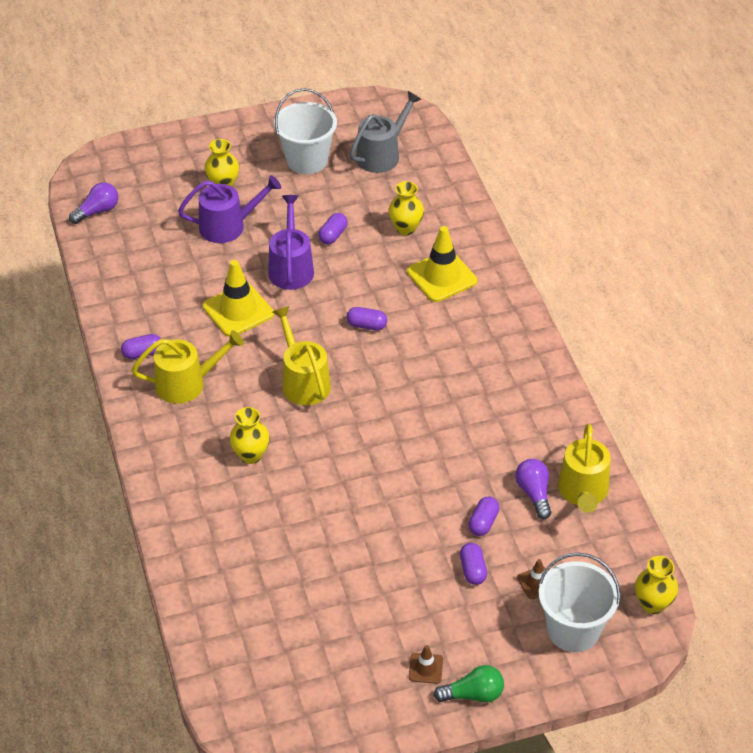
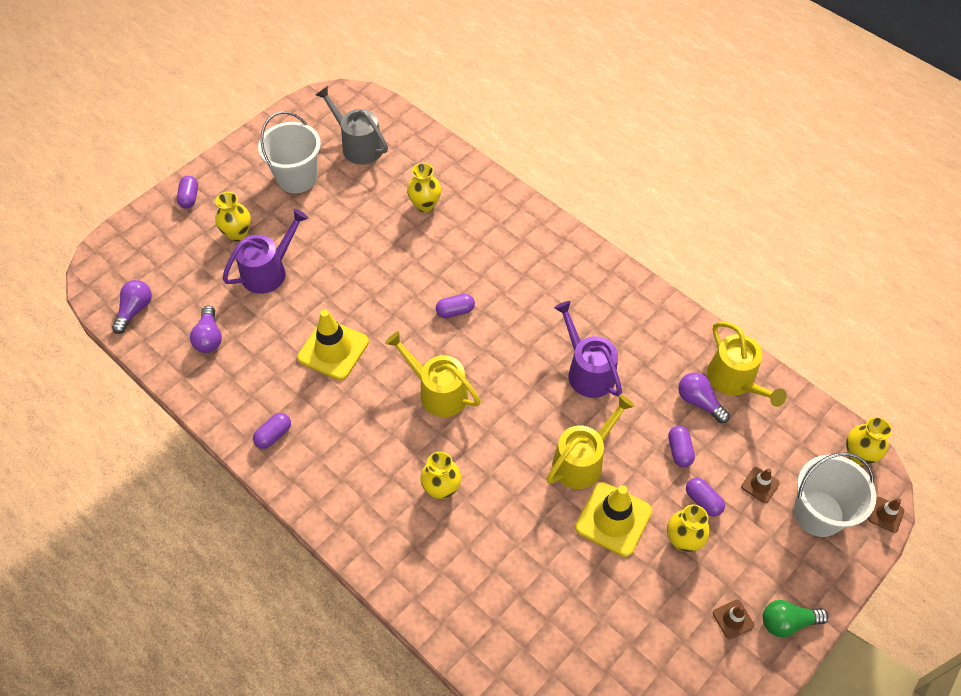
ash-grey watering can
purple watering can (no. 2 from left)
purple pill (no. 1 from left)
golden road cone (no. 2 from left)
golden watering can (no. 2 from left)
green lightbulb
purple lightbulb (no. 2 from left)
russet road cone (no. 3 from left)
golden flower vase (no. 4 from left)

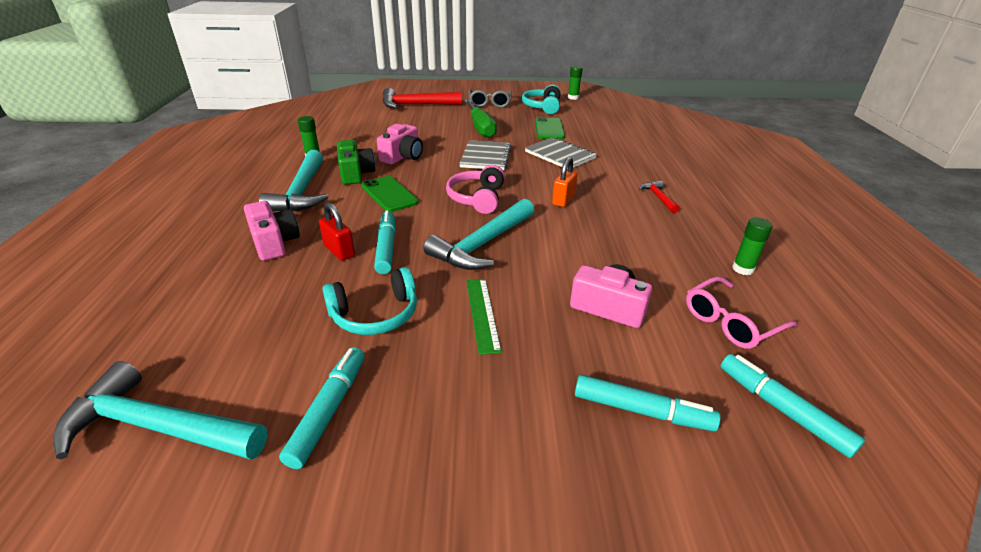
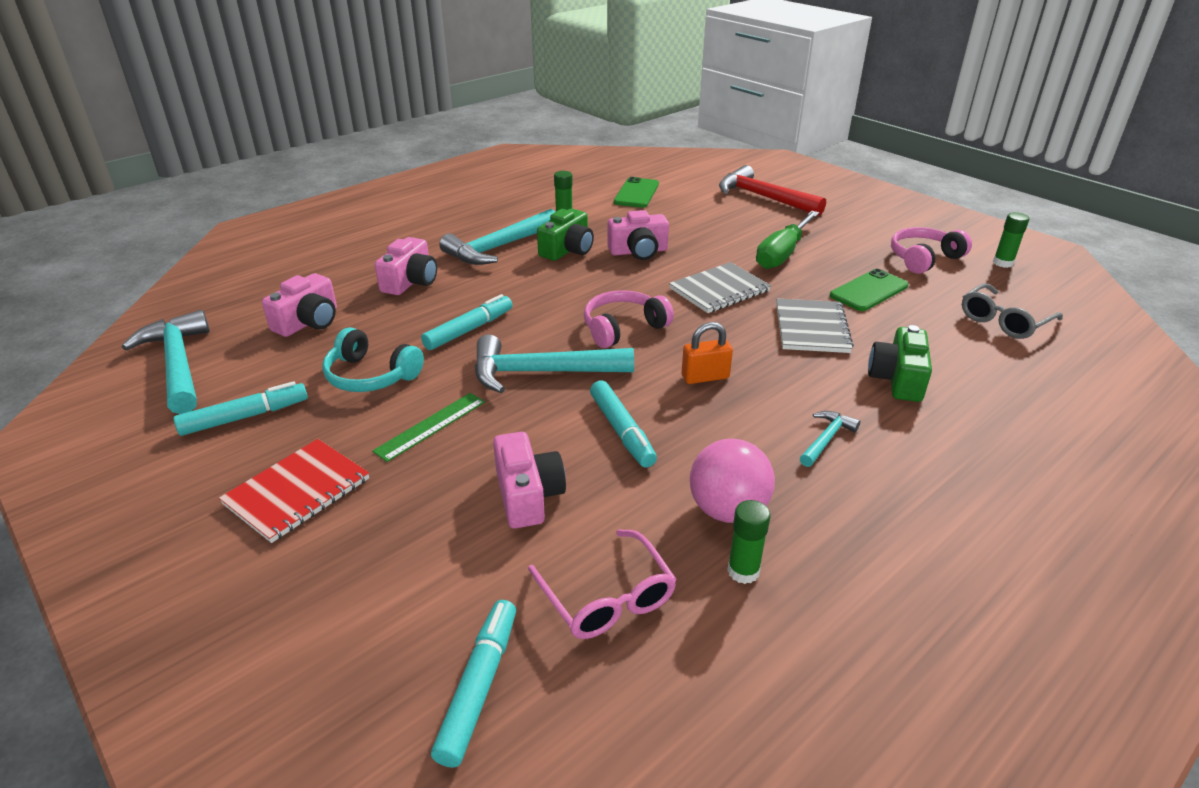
rosy over-ear headphones (no. 2 from left)
ash-grey eyeglasses
green smartphone (no. 1 from left)
teal claw hammer (no. 4 from left)
crimson lock
rosy eyeglasses
teal marker pen (no. 4 from left)
rosy camera (no. 1 from left)
green camera (no. 2 from left)
crimson exercise book
rosy ball

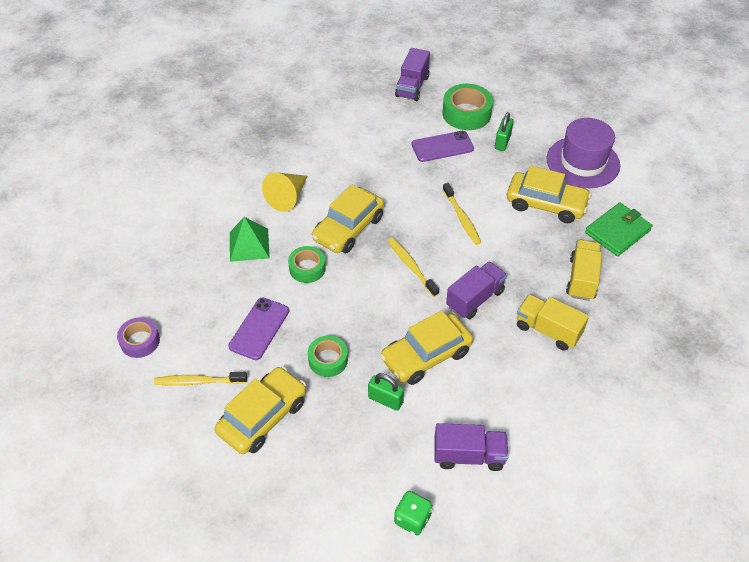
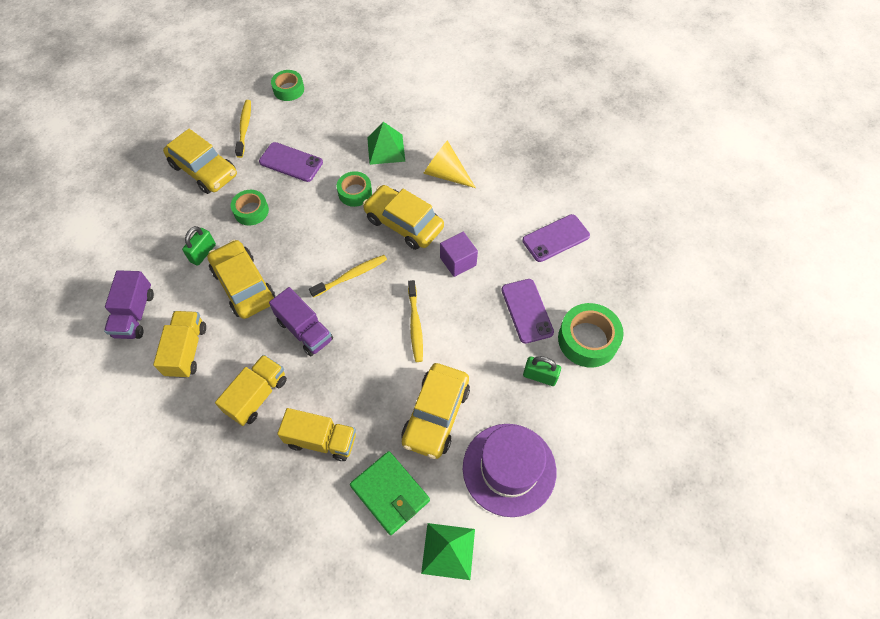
purple truck (no. 1 from left in the first image)
golden dental brush (no. 3 from left)
green roll of tape (no. 2 from left)
green dice
purple smartphone (no. 3 from left)
purple block
golden truck (no. 1 from left)
green pyramid (no. 2 from left)

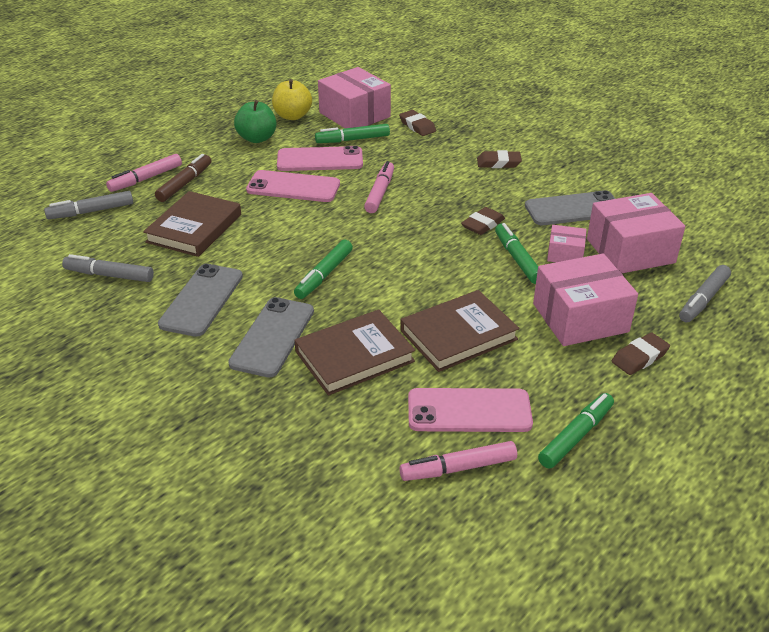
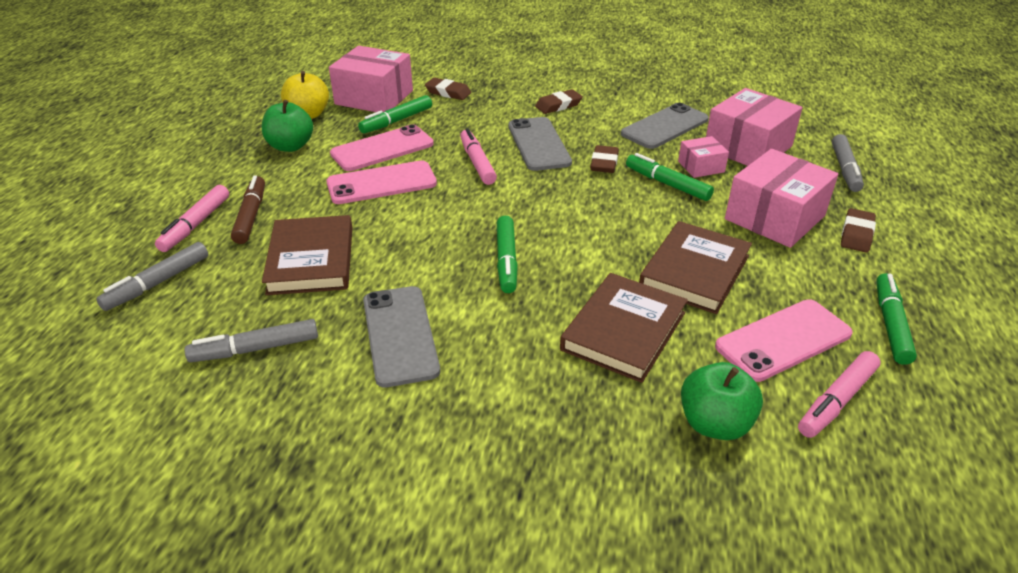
ash-grey smartphone (no. 2 from left)
green toy apple (no. 2 from left)

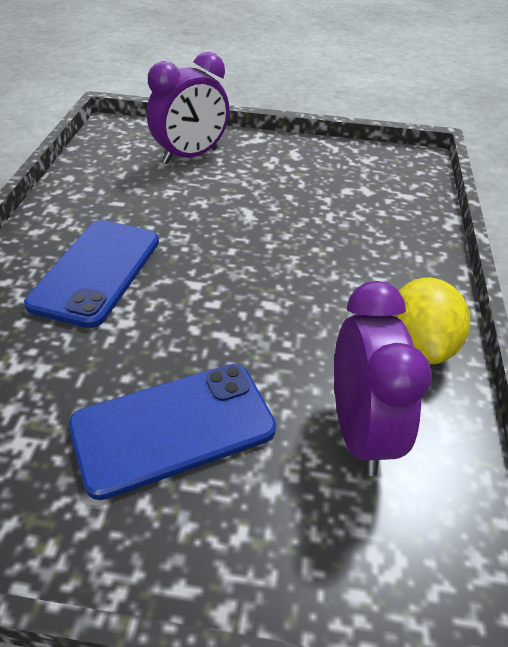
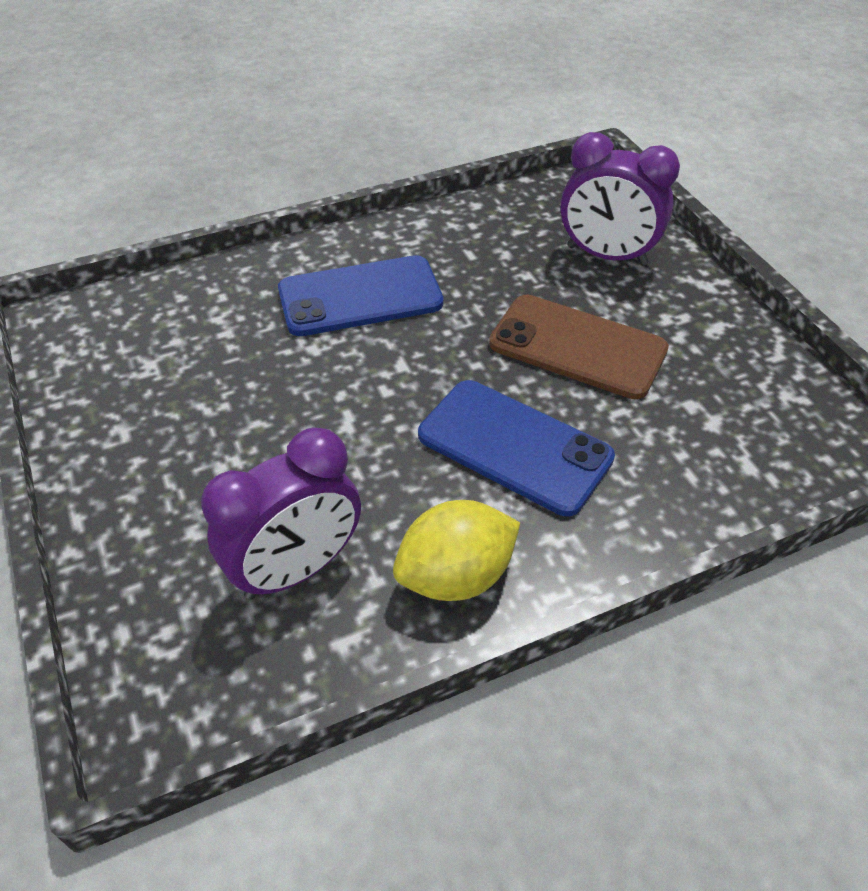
cobalt smartphone (no. 2 from left)
russet smartphone

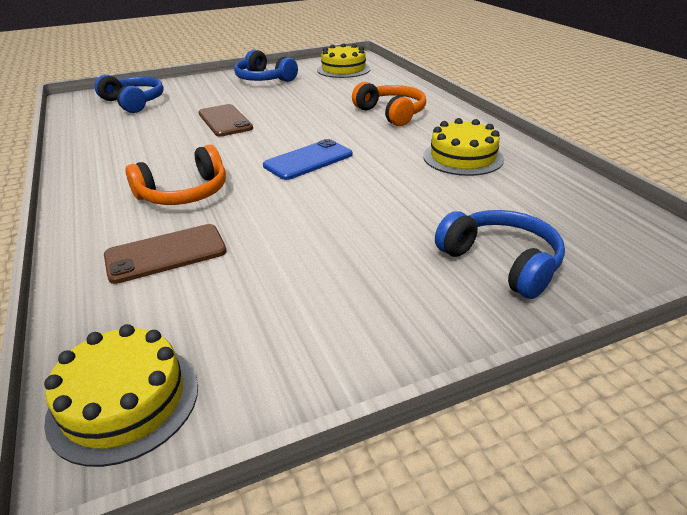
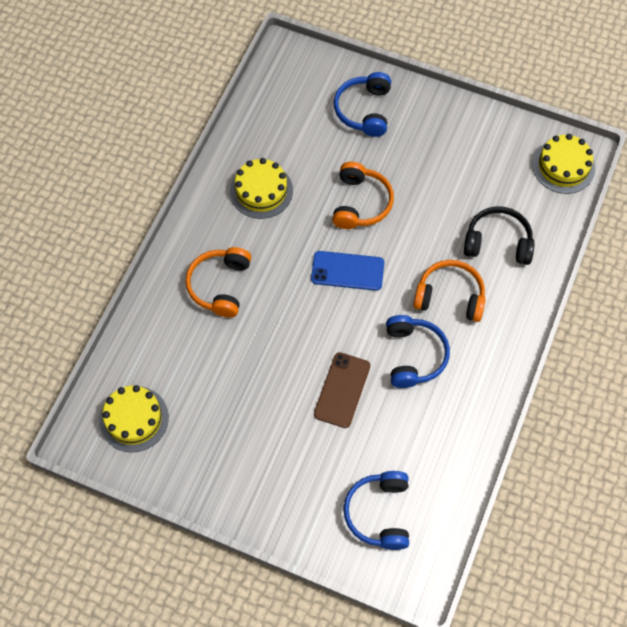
cobalt over-ear headphones (no. 3 from left)
ebony over-ear headphones
orange-coloured over-ear headphones (no. 2 from left)

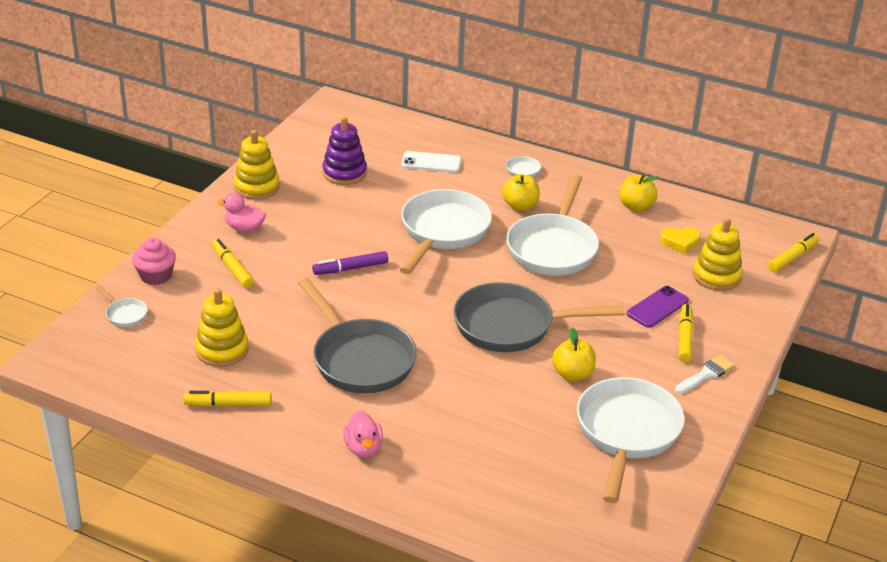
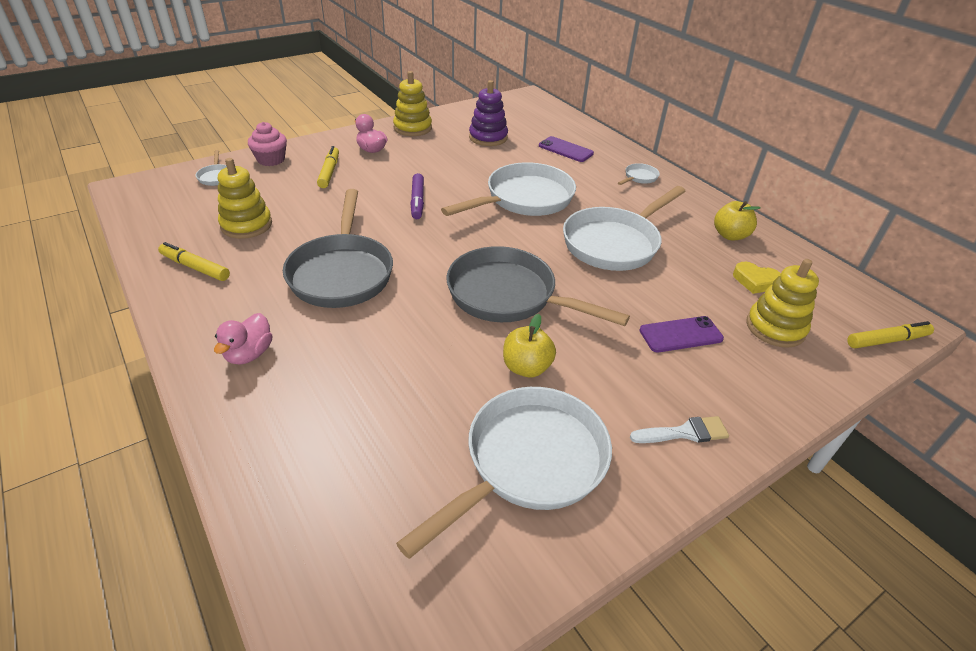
purple smartphone (no. 1 from left)
golden toy apple (no. 1 from left in the first image)
purple marker pen
golden marker pen (no. 3 from left in the first image)

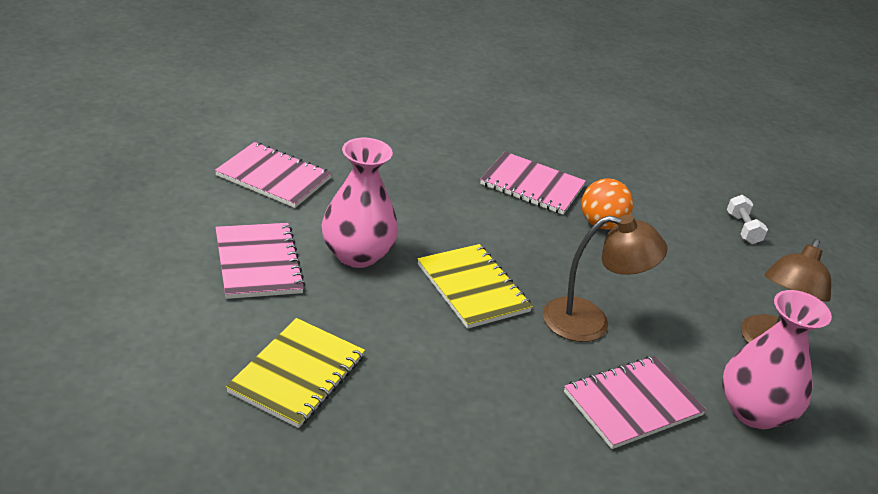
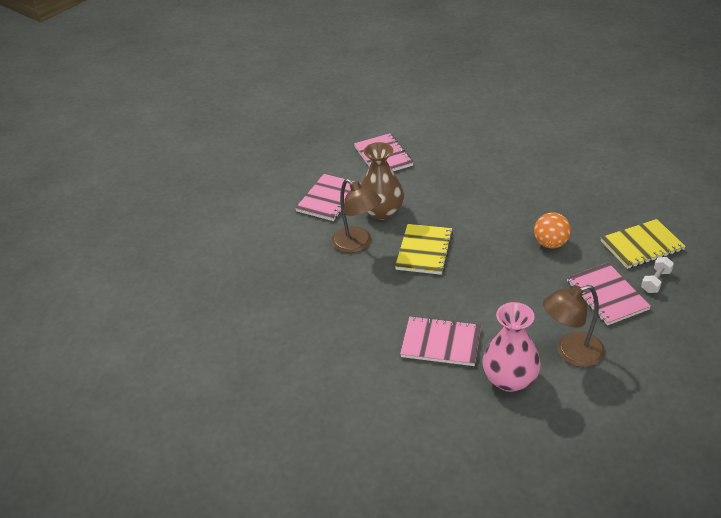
russet flower vase
rosy exercise book (no. 4 from left)
russet desk lamp (no. 1 from left)
golden exercise book (no. 2 from left)

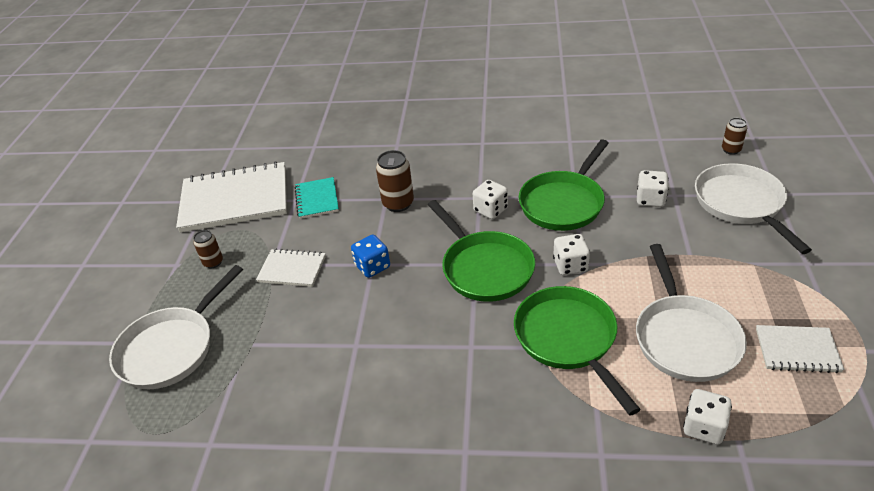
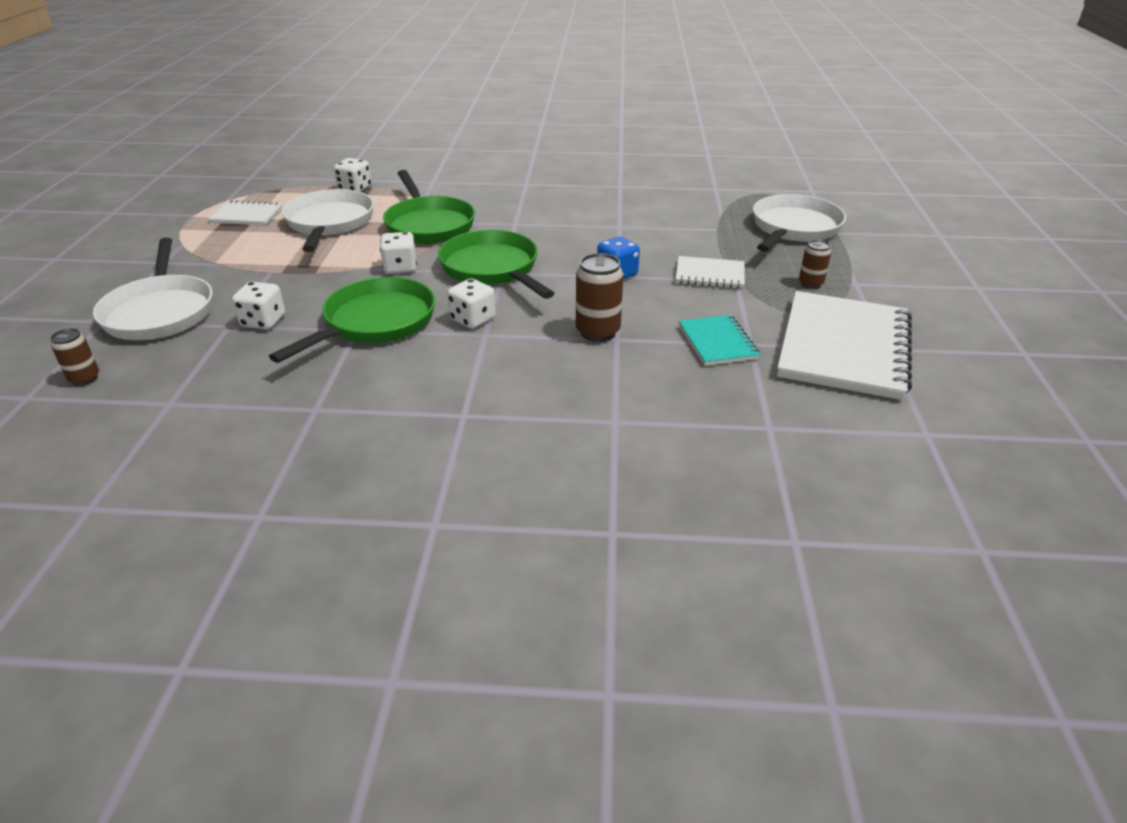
snow-white exercise book (no. 3 from left)

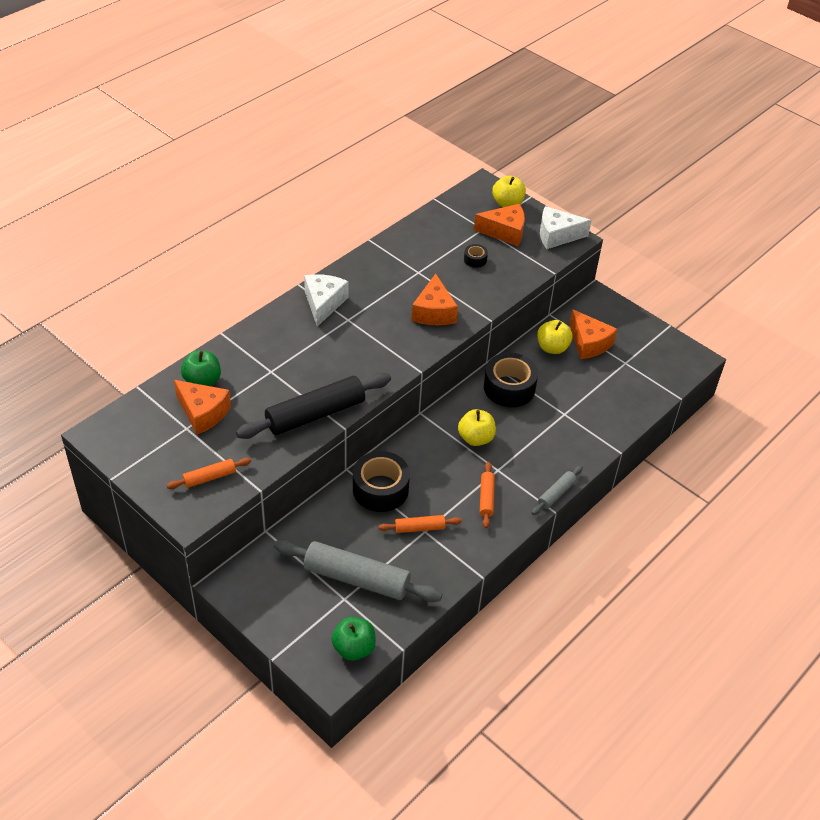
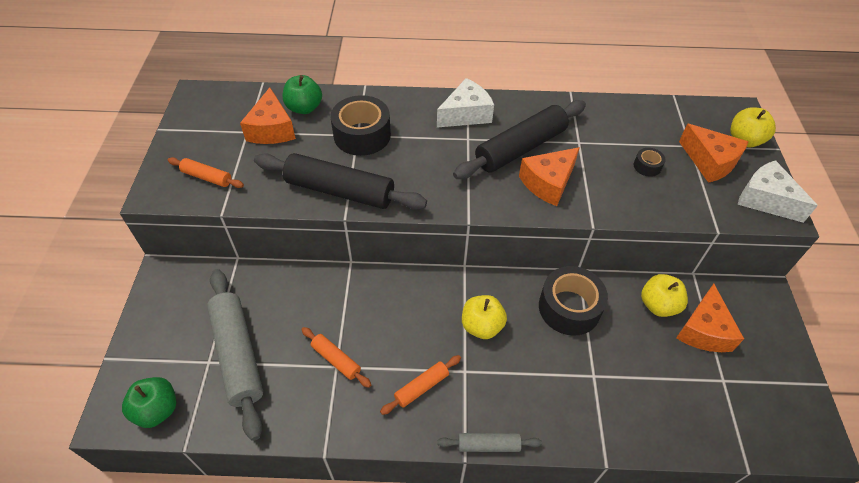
ebony roll of tape (no. 1 from left)
ebony rolling pin (no. 2 from left)

